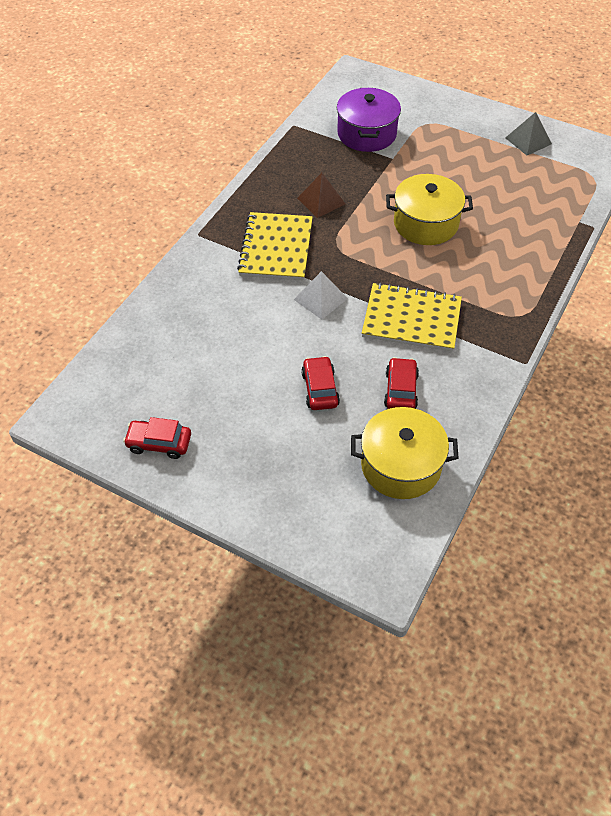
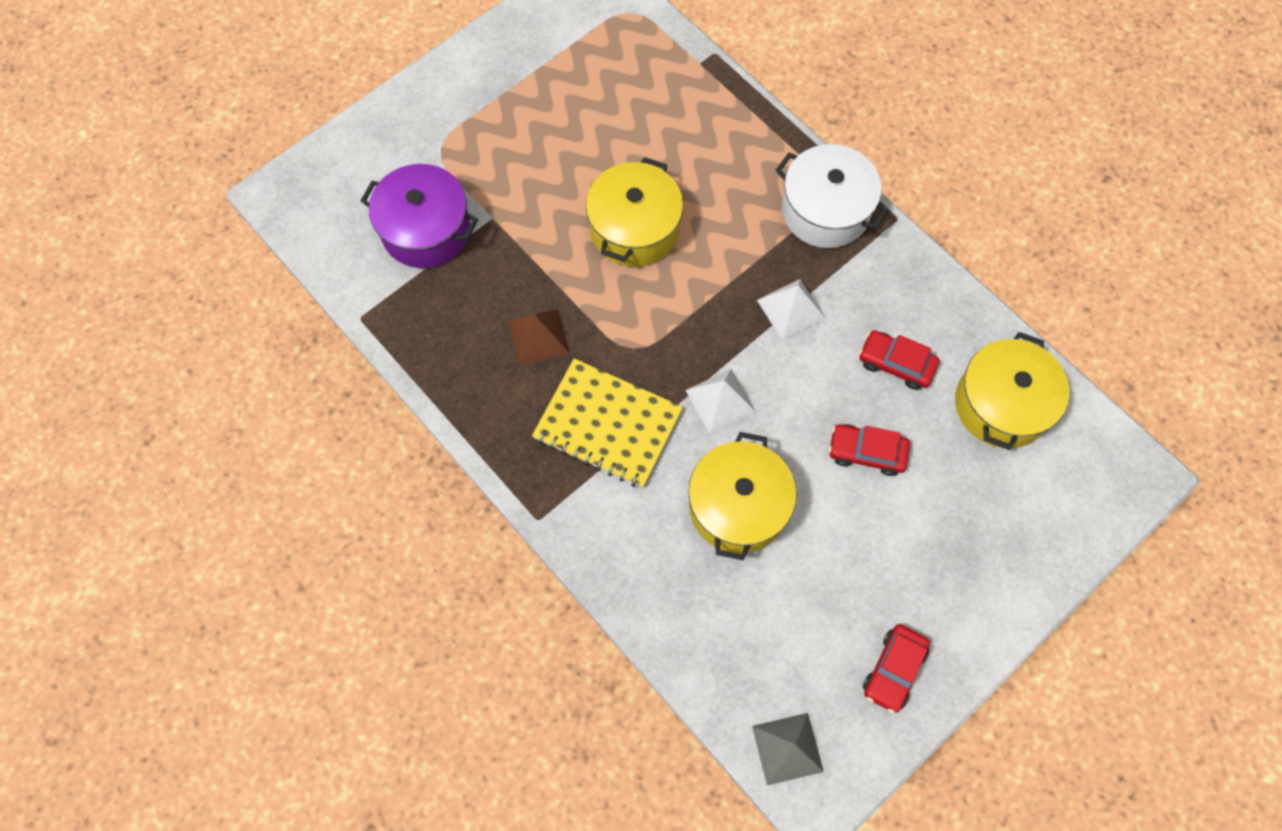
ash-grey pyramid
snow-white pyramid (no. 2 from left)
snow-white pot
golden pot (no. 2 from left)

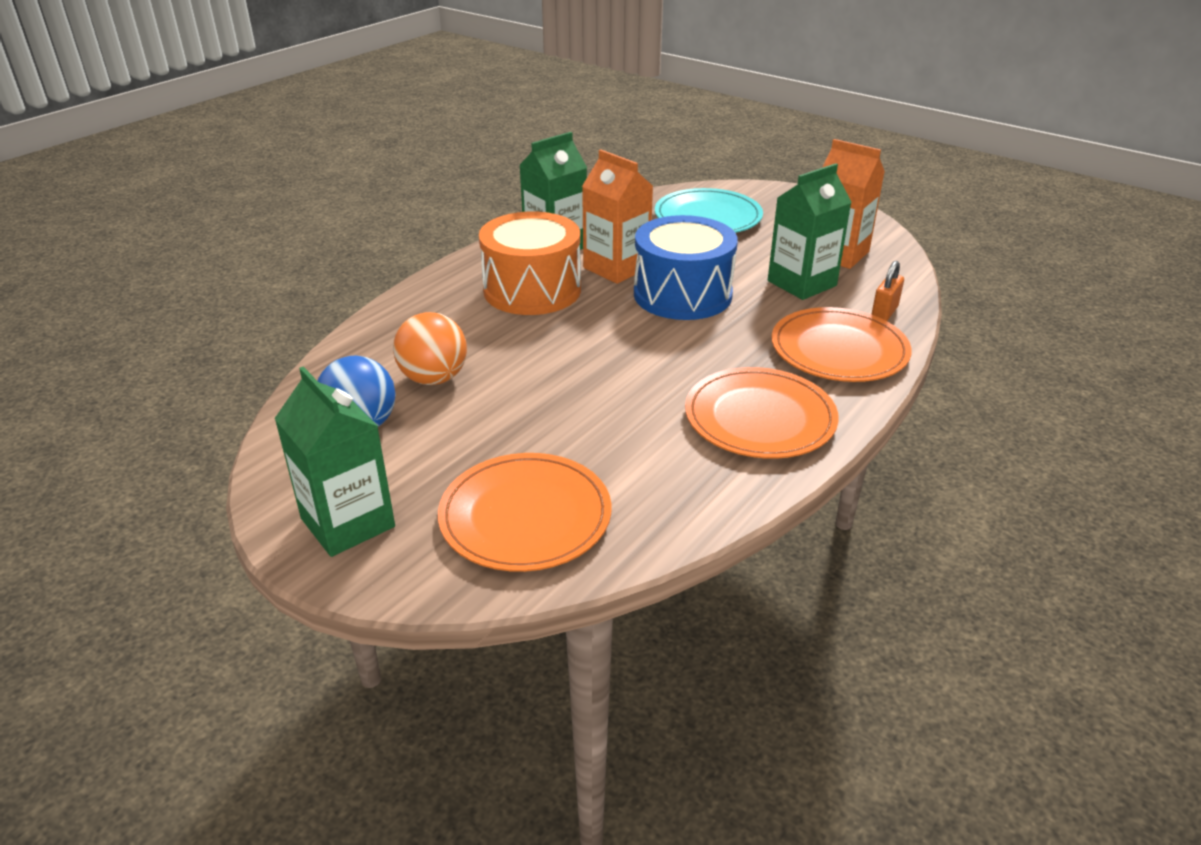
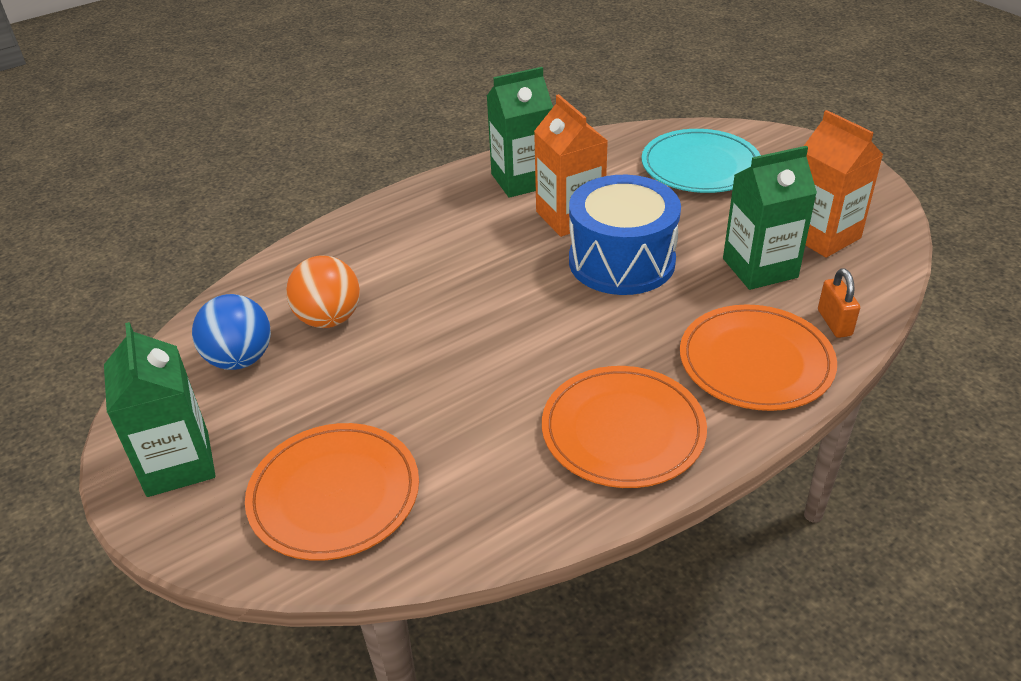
orange-coloured snare drum
orange-coloured lock

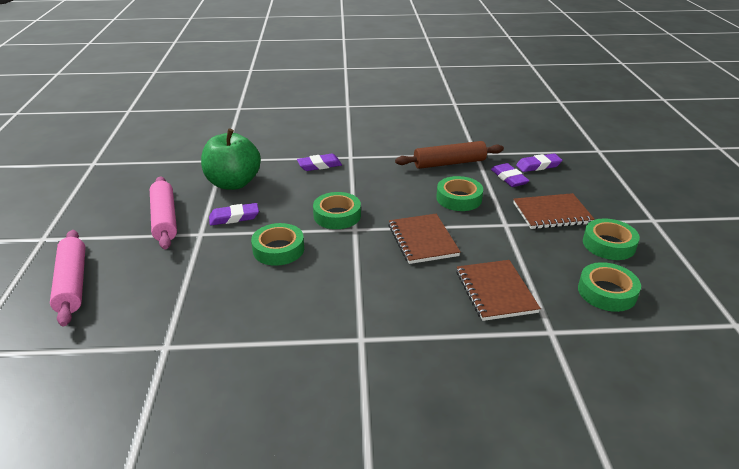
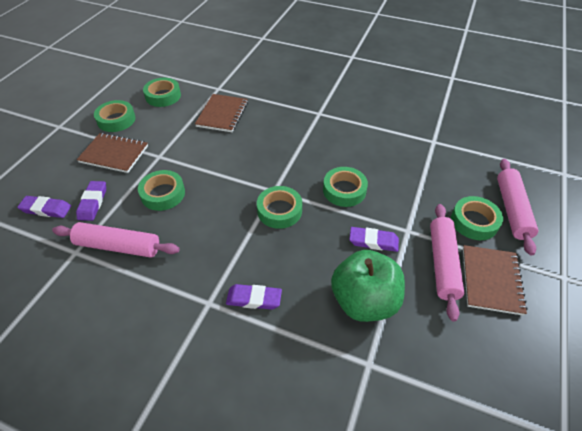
rosy rolling pin (no. 1 from left)
russet exercise book (no. 3 from left)
green roll of tape (no. 6 from left)

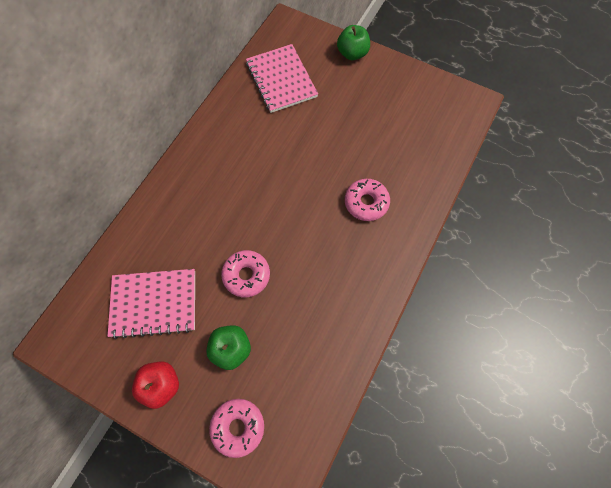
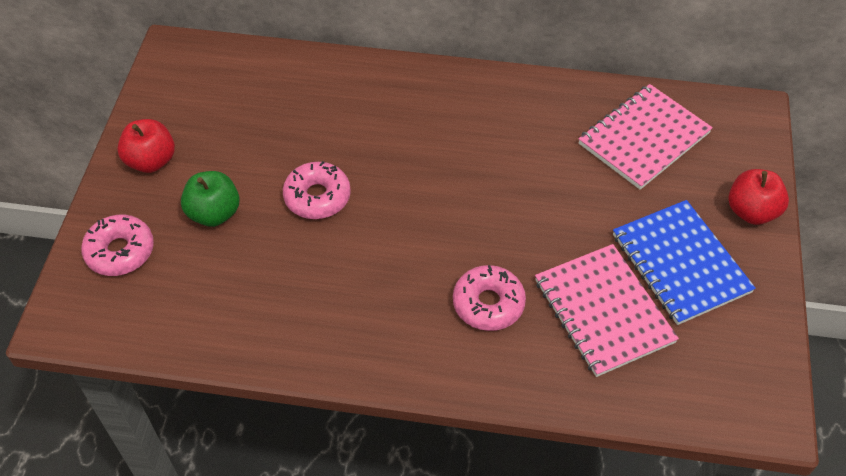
crimson toy apple (no. 2 from left)
rosy exercise book (no. 1 from left)
cobalt exercise book

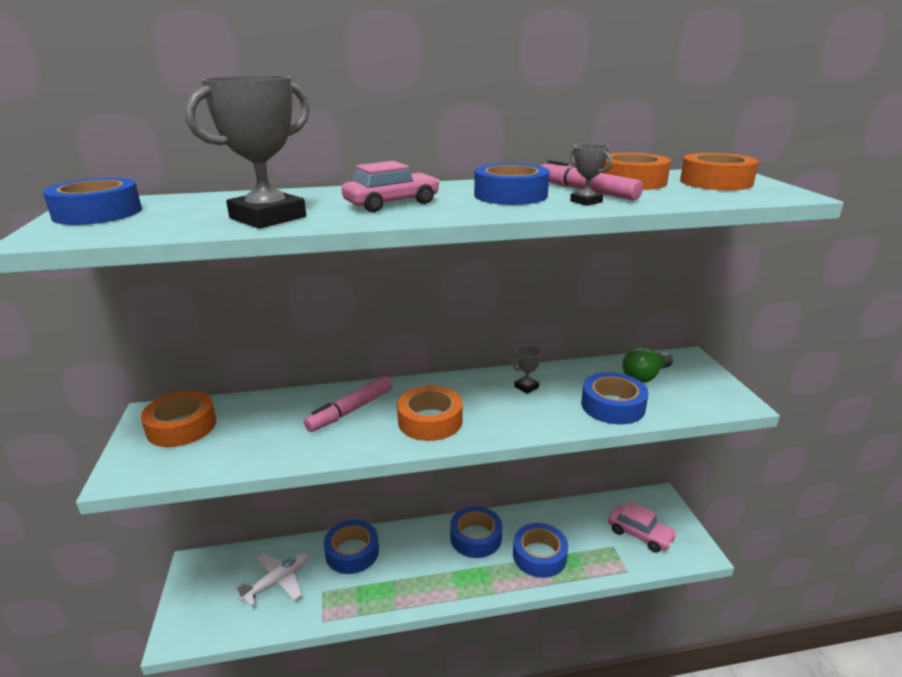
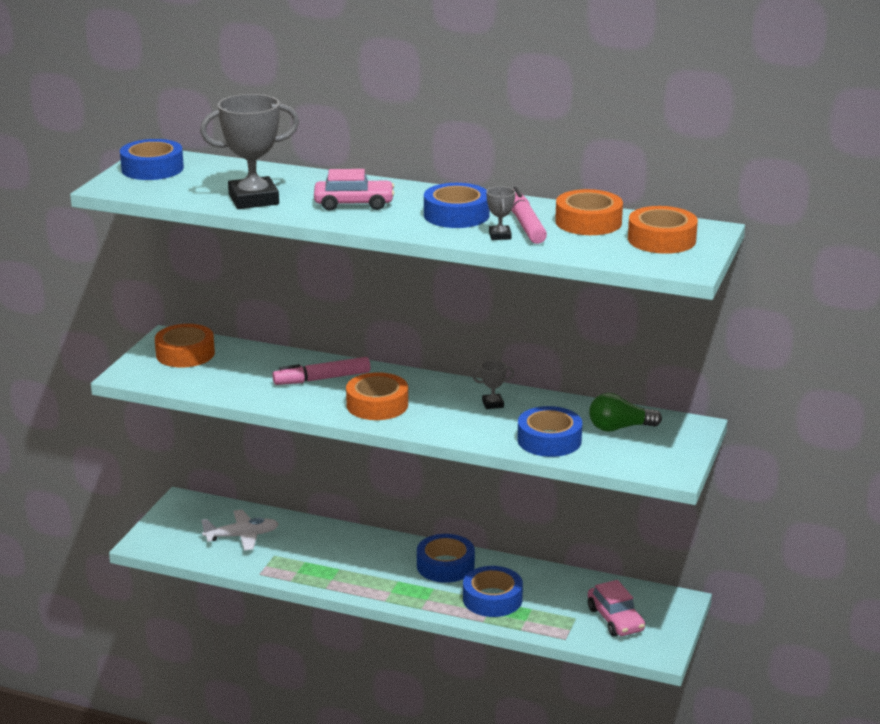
cobalt roll of tape (no. 2 from left in the first image)

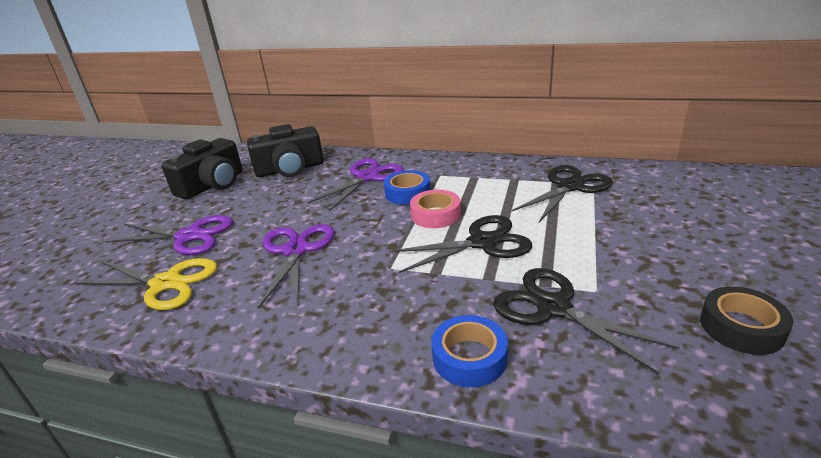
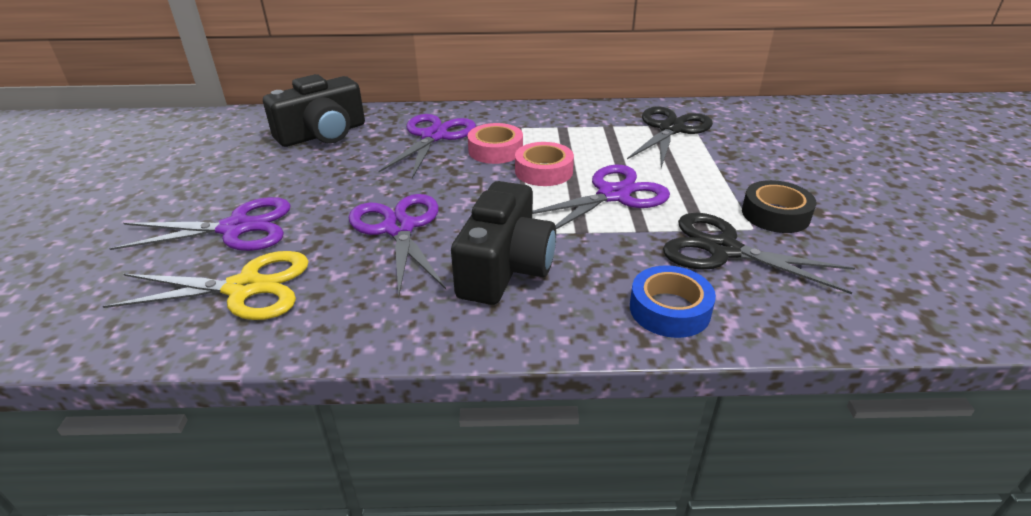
ebony camera (no. 2 from left)
rosy roll of tape (no. 1 from left)
purple scissors (no. 4 from left)
ebony roll of tape

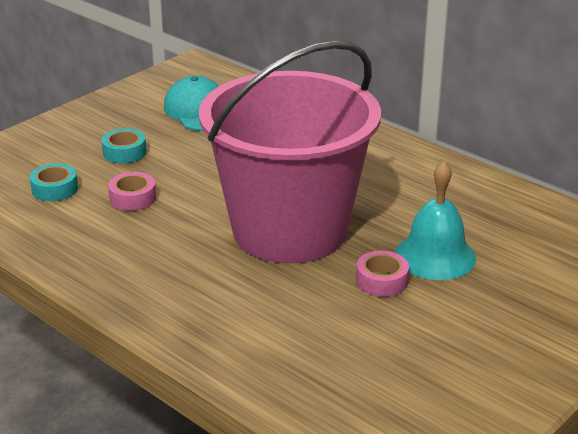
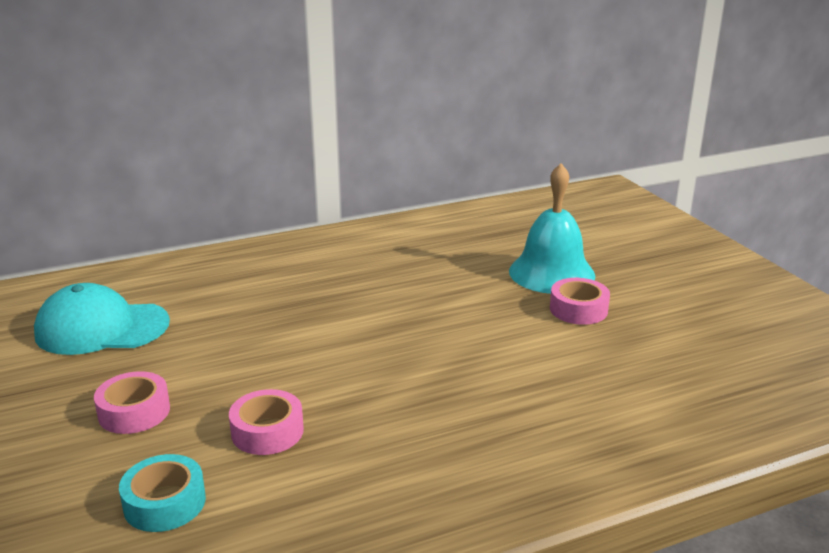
rosy bucket
rosy roll of tape (no. 1 from left)

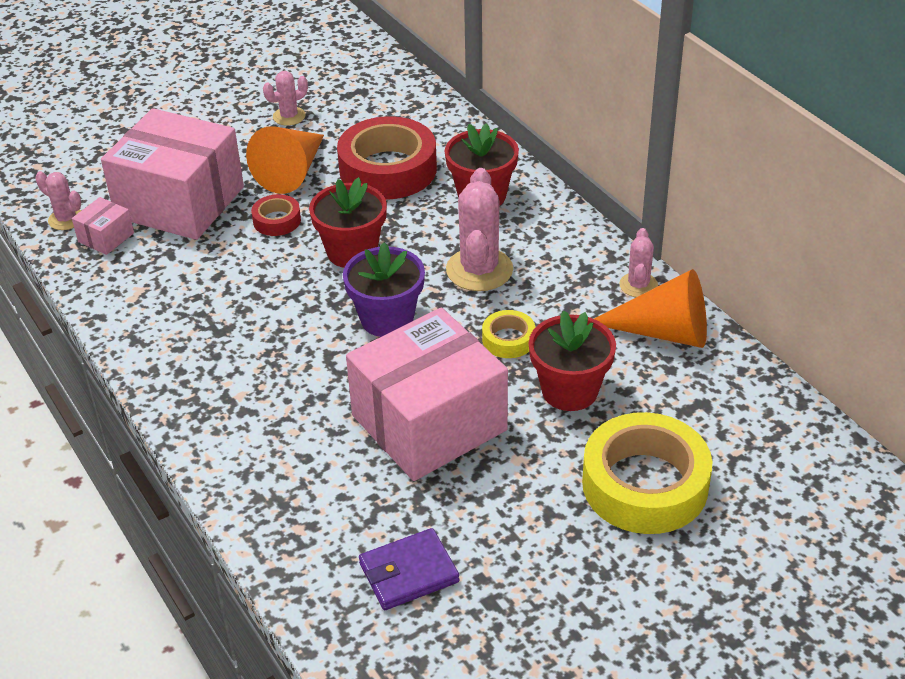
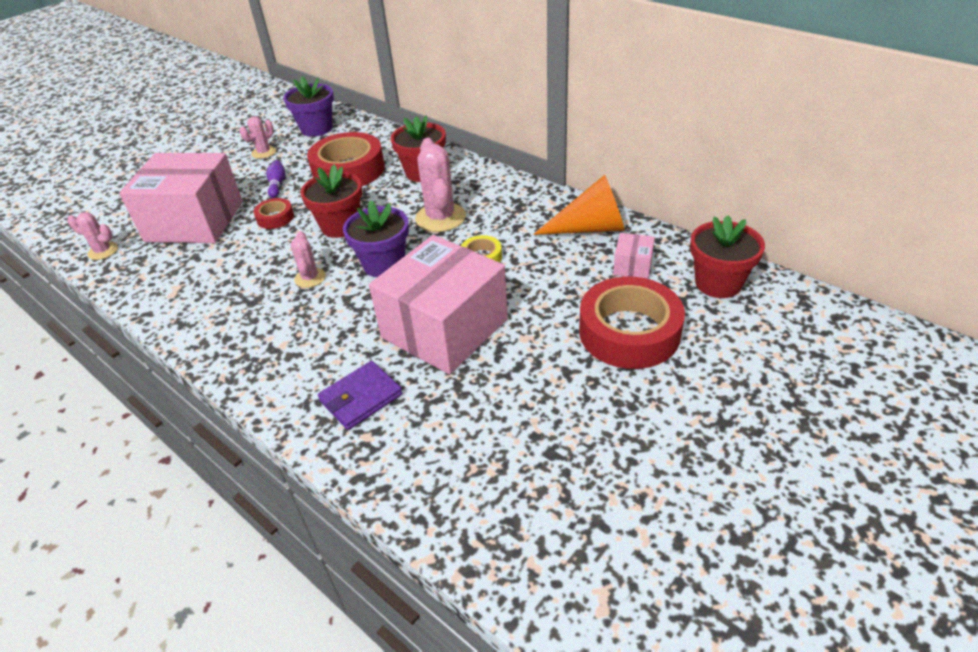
purple bowling pin
rosy box (no. 3 from left)
rosy prickly plant (no. 3 from left)
crimson plant pot (no. 3 from left)
crimson roll of tape (no. 3 from left)
purple billfold
purple plant pot (no. 1 from left)

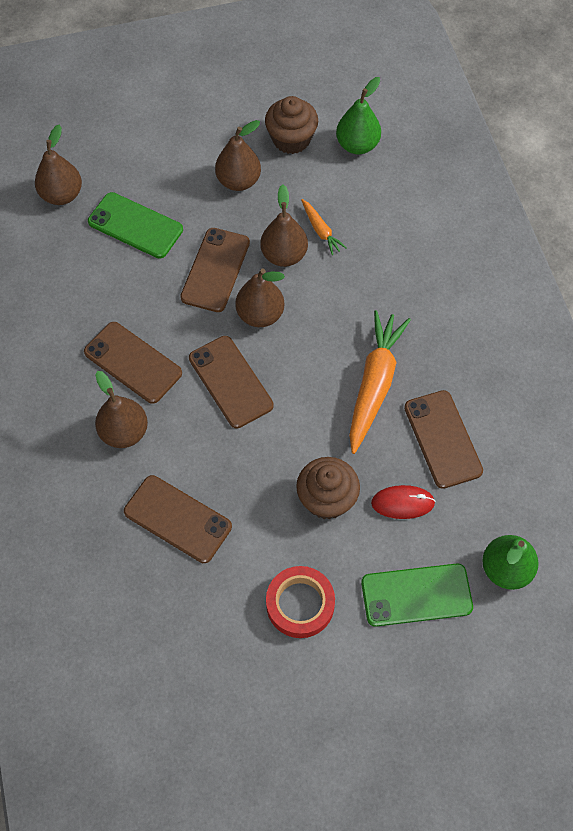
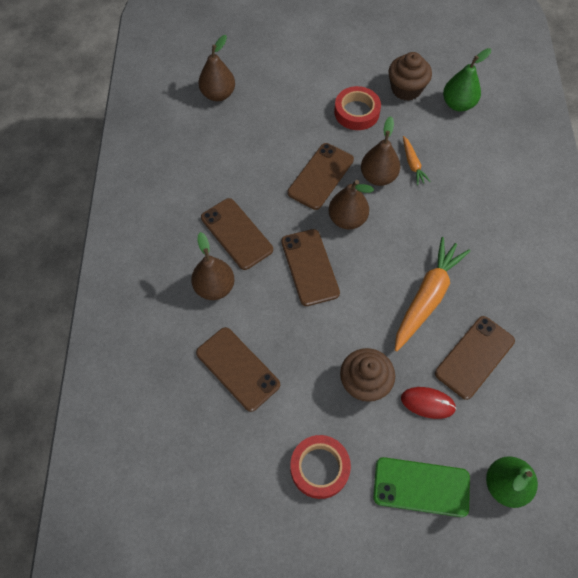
crimson roll of tape (no. 2 from left)
green smartphone (no. 1 from left in the first image)
russet smartphone (no. 5 from left)

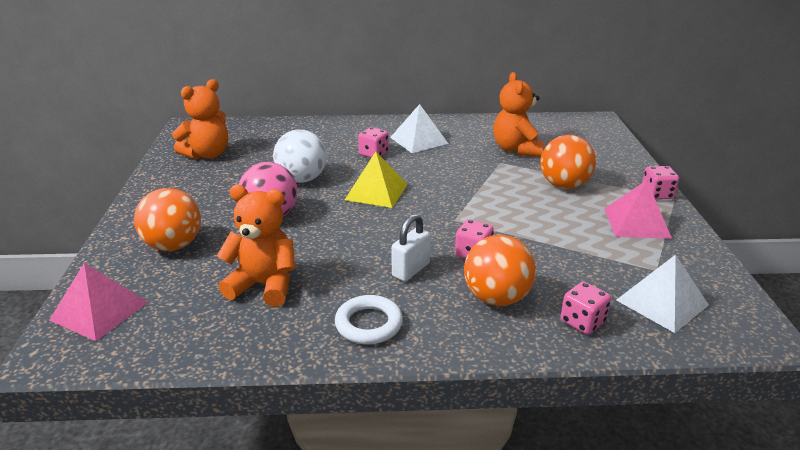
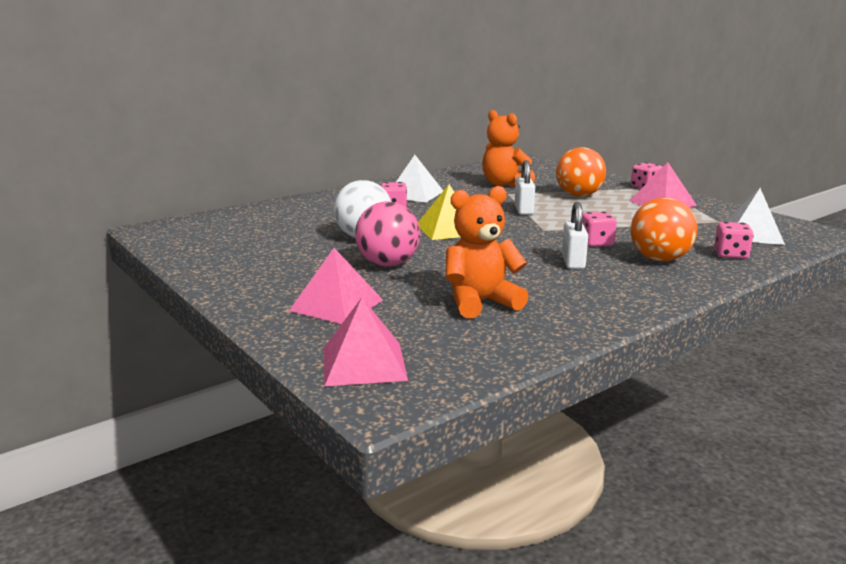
orange-coloured teddy (no. 1 from left in the first image)
rosy pyramid (no. 1 from left)
snow-white hoop
snow-white lock (no. 1 from left)

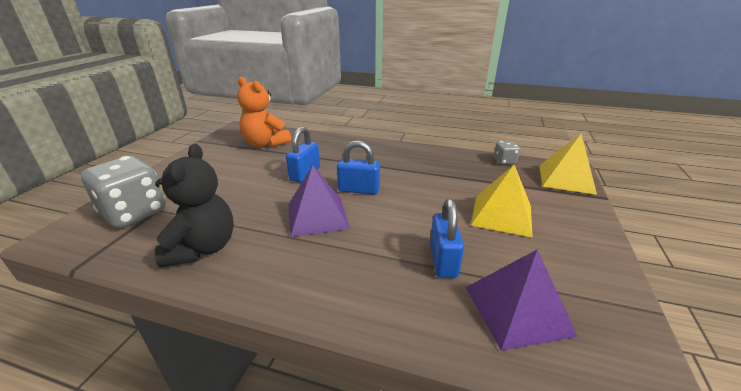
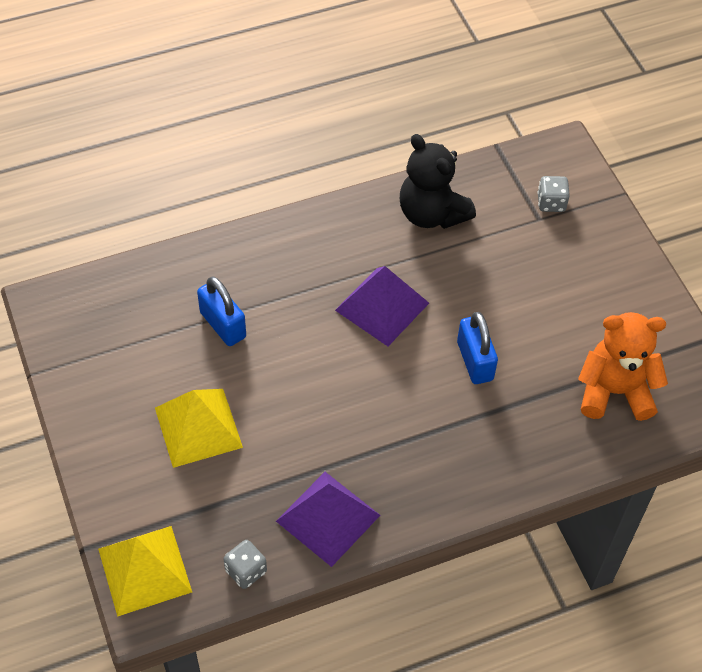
cobalt lock (no. 2 from left in the first image)
ash-grey dice (no. 2 from left)
purple pyramid (no. 1 from left)

